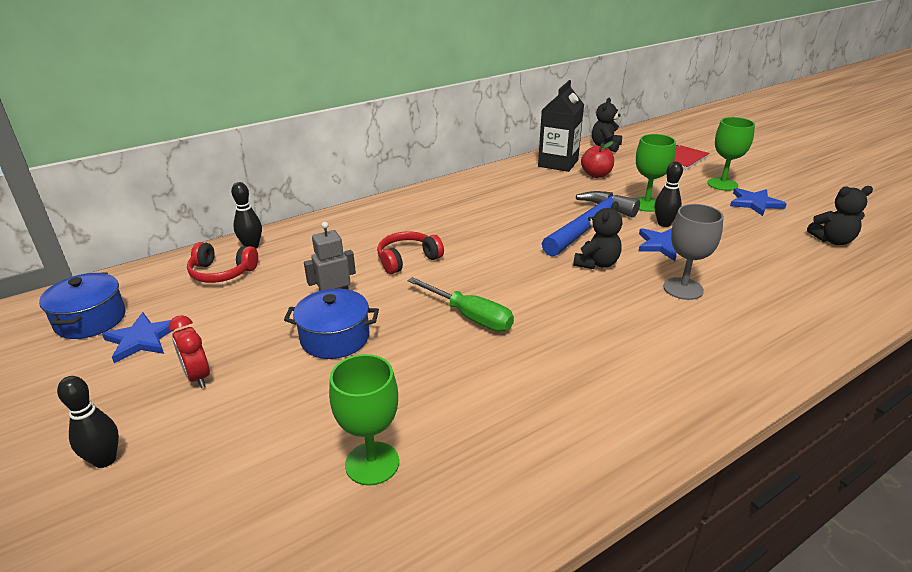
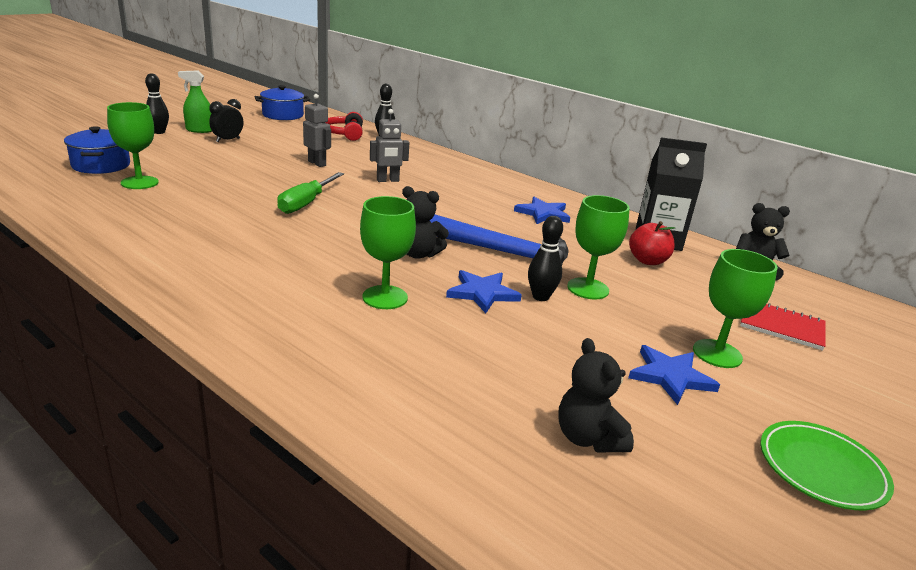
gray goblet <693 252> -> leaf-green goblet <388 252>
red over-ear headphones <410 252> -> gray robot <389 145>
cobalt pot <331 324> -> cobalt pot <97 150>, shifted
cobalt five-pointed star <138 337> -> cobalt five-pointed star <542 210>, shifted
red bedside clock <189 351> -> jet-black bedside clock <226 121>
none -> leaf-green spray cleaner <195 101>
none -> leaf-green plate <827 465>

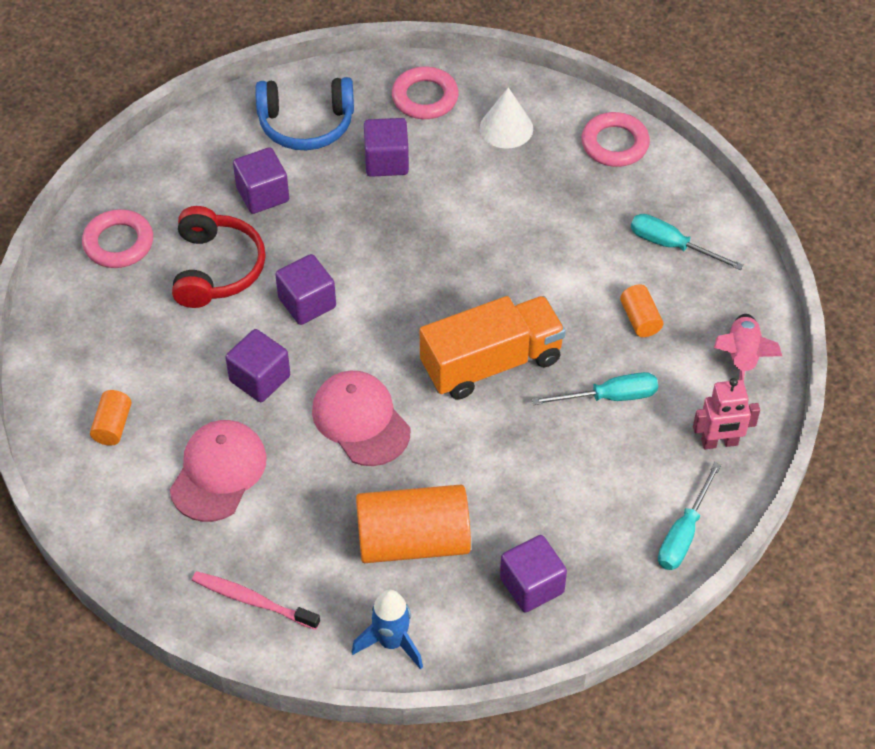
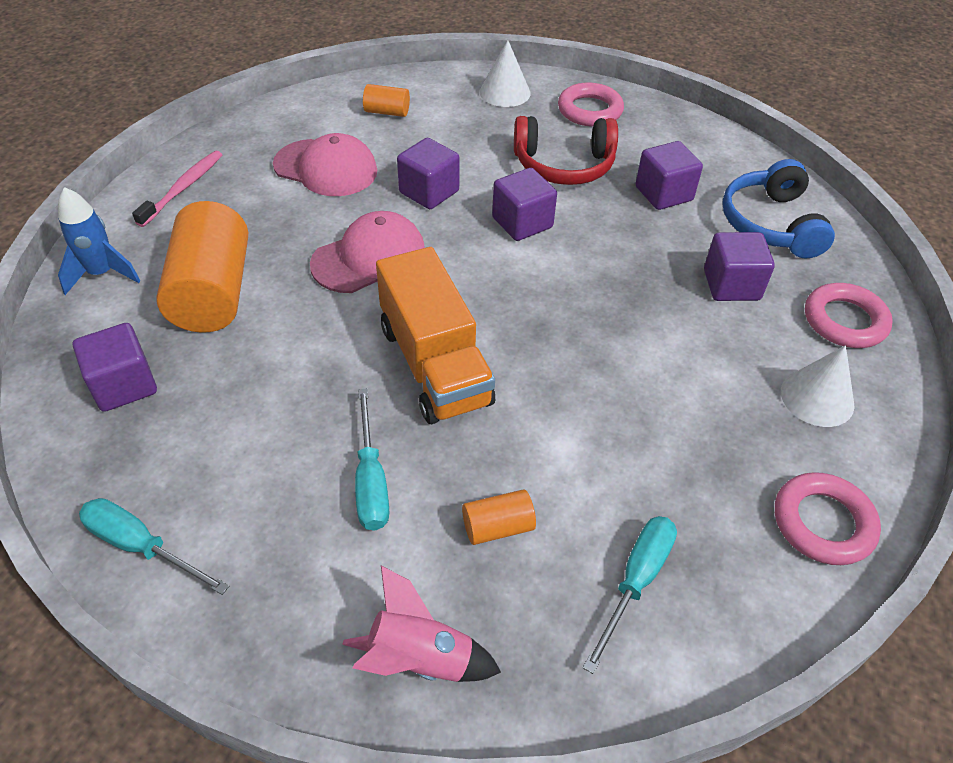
pink robot <726 413> -> none
none -> pure white solid cone <505 73>

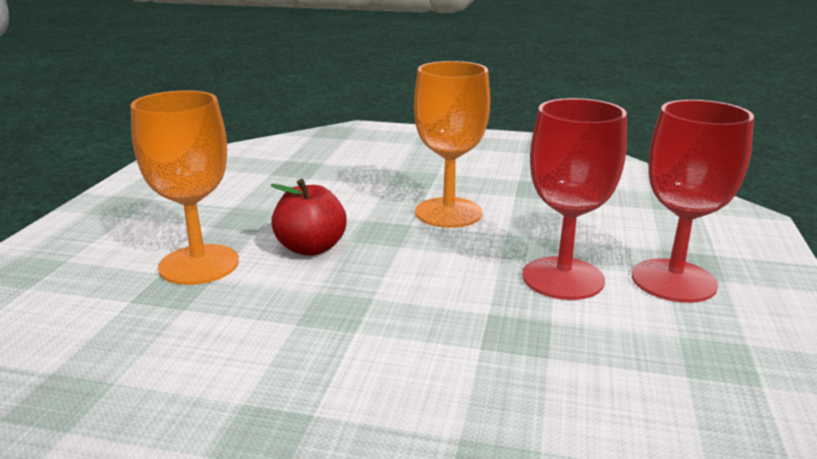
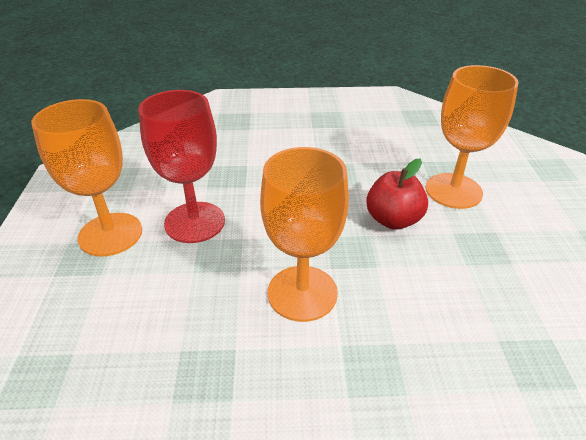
red goblet <693 201> -> orange goblet <87 177>

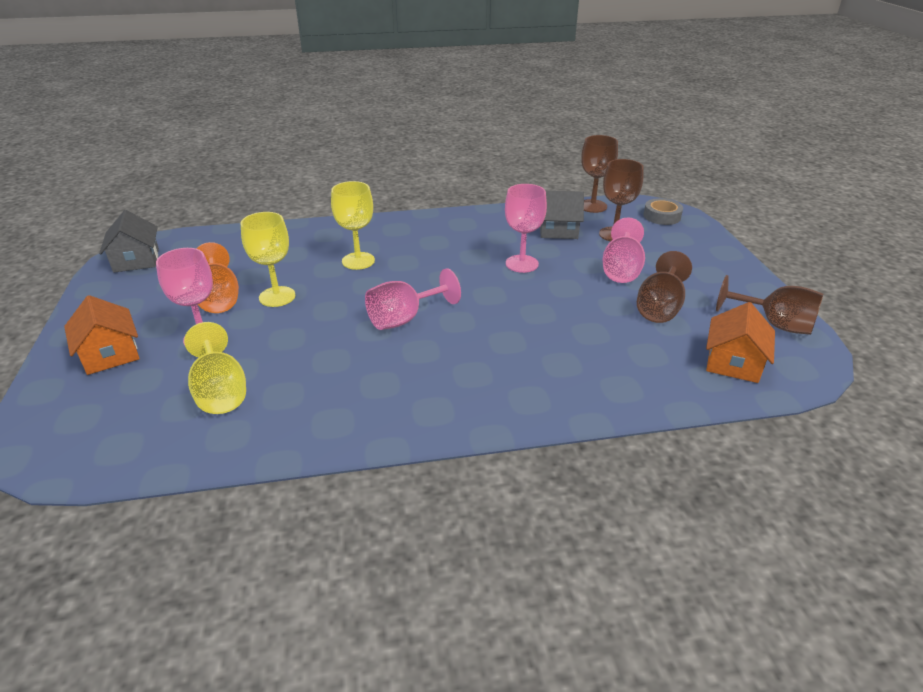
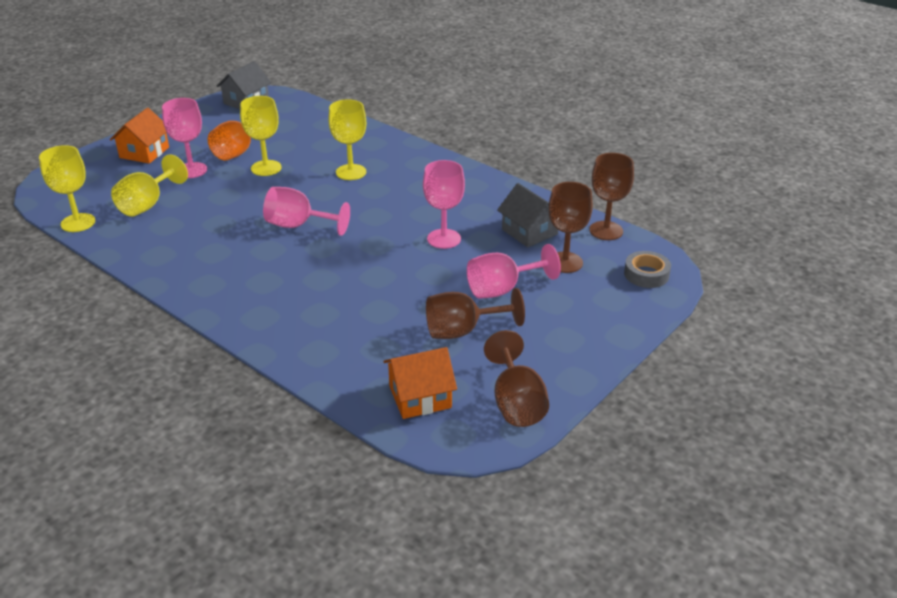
none -> golden goblet <67 188>

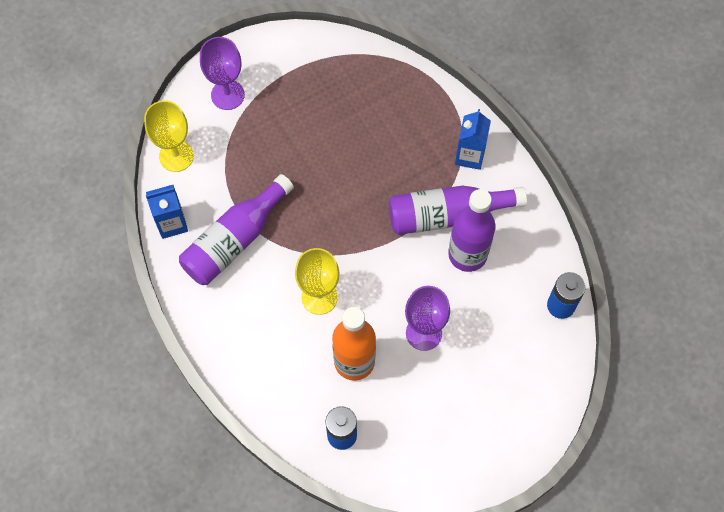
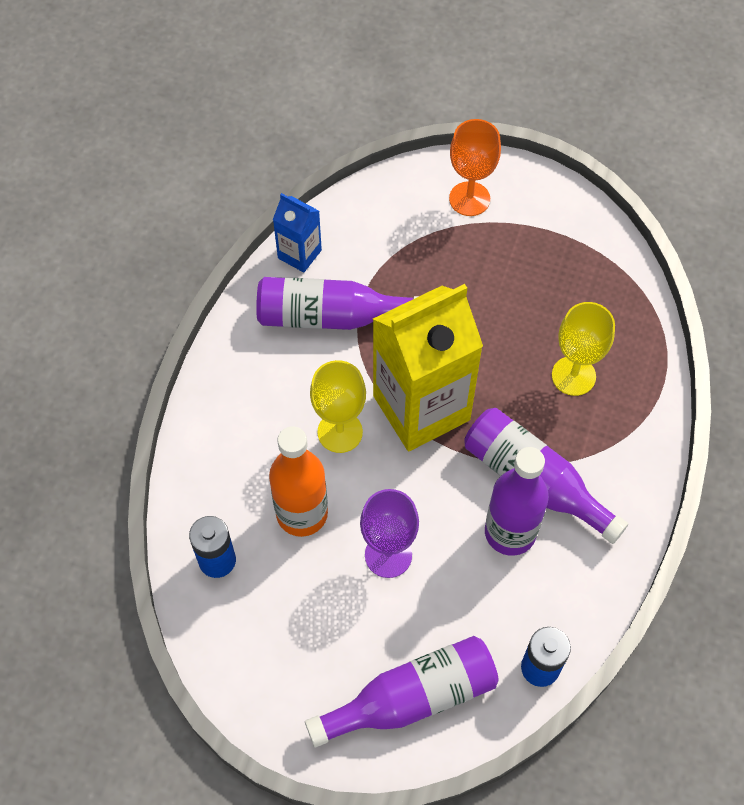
royal purple goblet <222 73> -> orange goblet <475 167>
golden goblet <169 136> -> golden goblet <583 349>, shifted
cobalt carton <473 139> -> none
none -> golden carton <428 367>
none -> royal purple drink bottle <402 691>

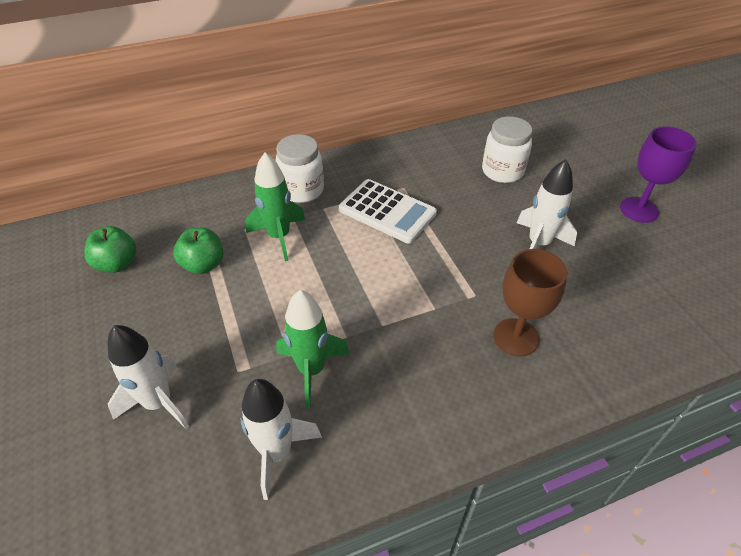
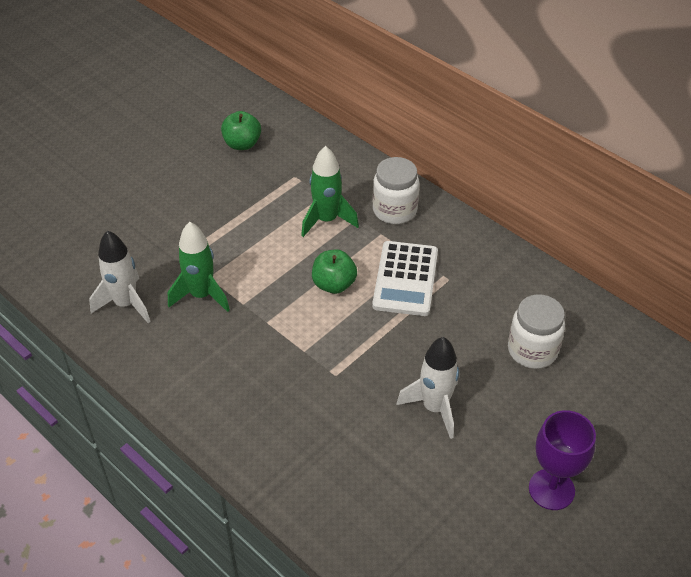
leaf-green apple <198 251> -> leaf-green apple <334 271>, shifted
dark brown goblet <530 303> -> none
pure white rocket <148 377> -> none

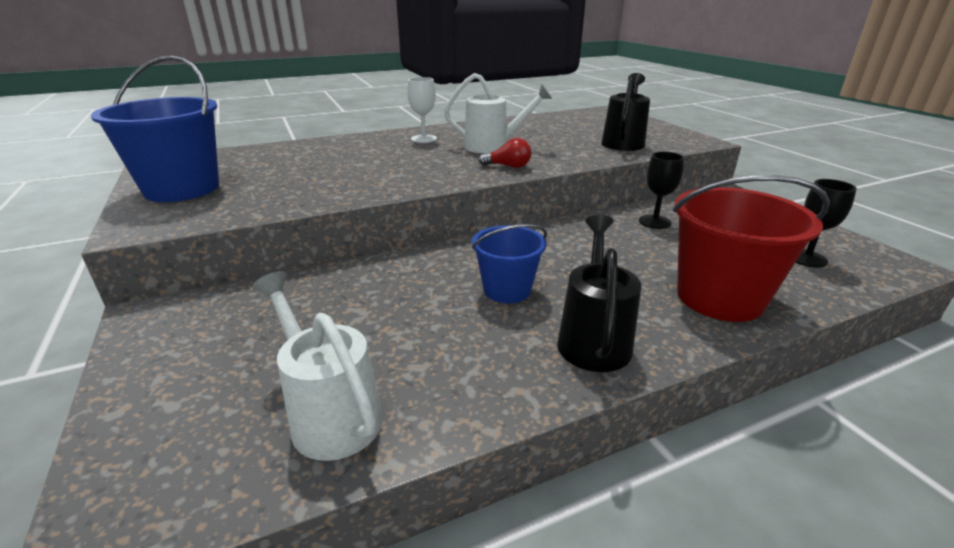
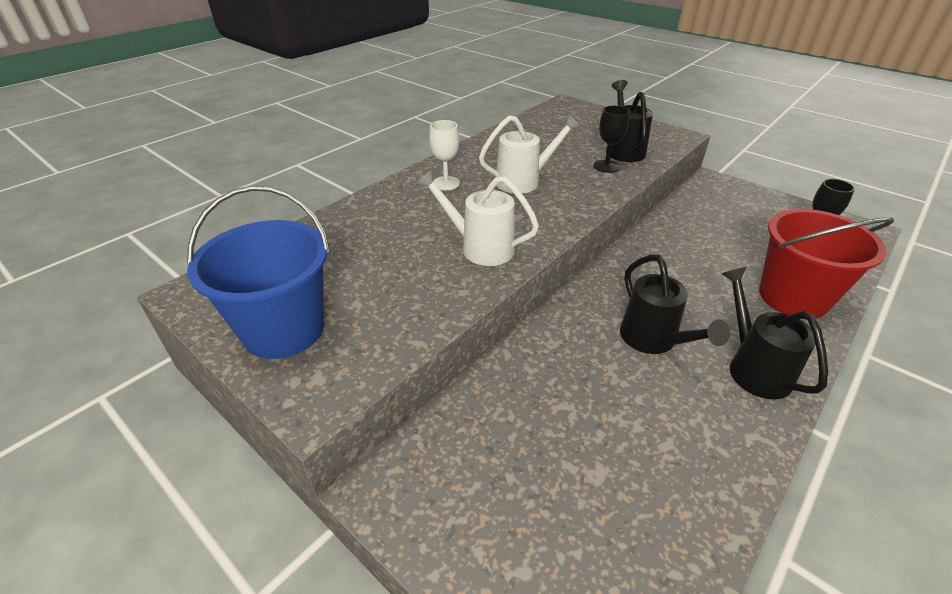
red bulb <504 153> -> none
jet-black goblet <661 190> -> jet-black goblet <611 139>, shifted
cobalt sand bucket <509 263> -> jet-black watering can <675 304>
pure white watering can <317 366> -> pure white watering can <478 217>, shifted

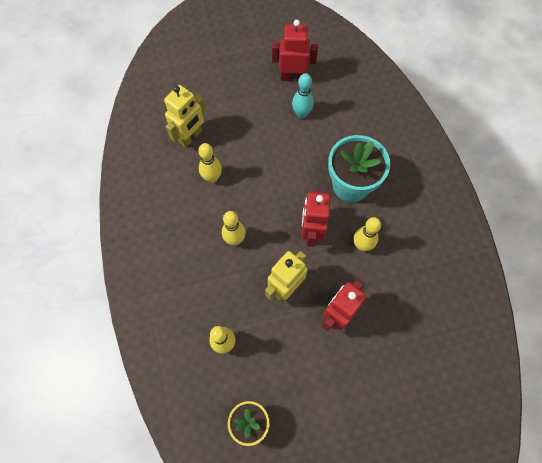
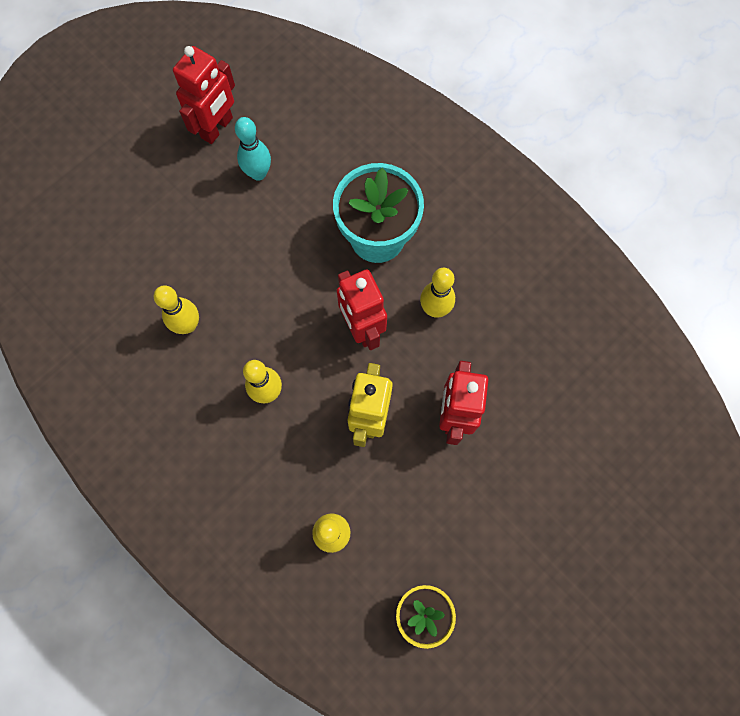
red robot <295 51> -> red robot <204 95>, 150 degrees clockwise
golden robot <185 116> -> none

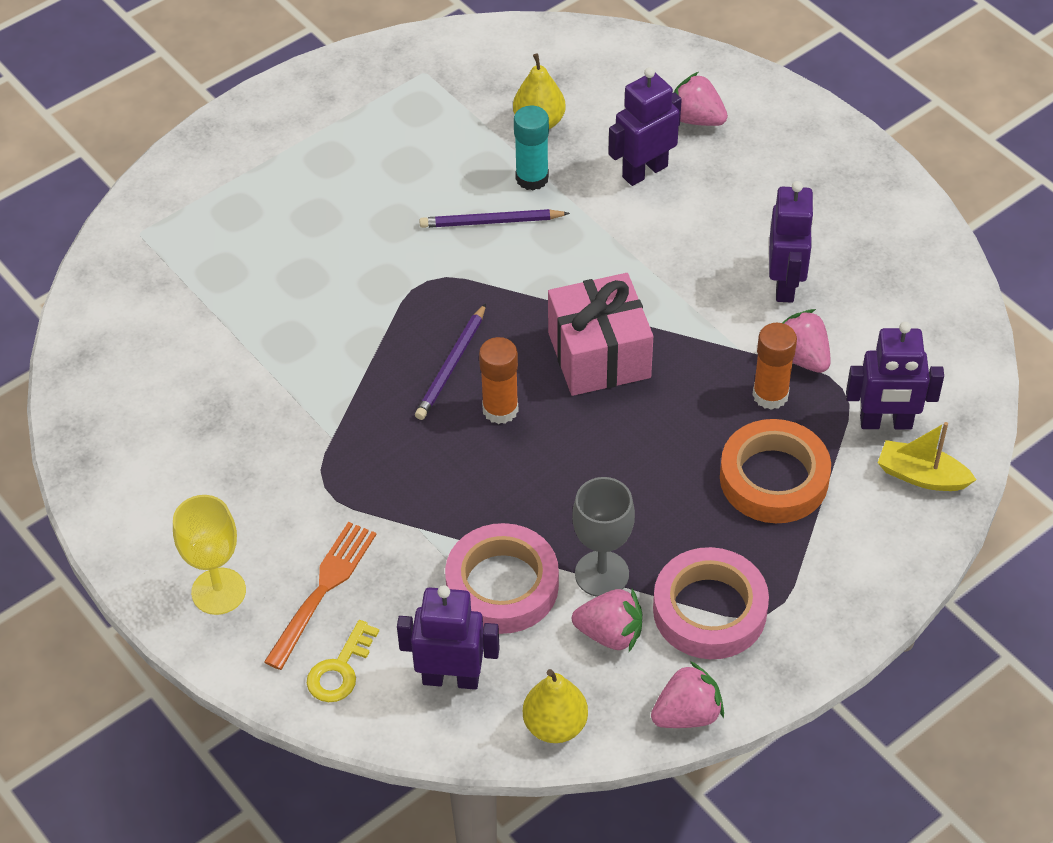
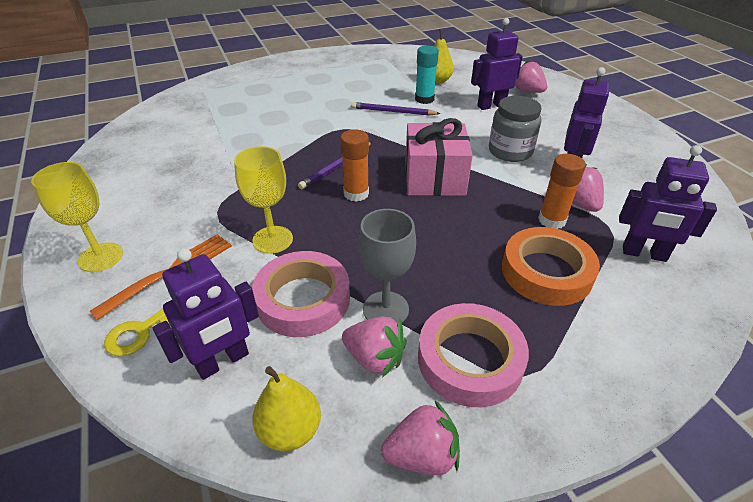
golden toy boat <927 456> -> none
royal purple robot <448 637> -> royal purple robot <206 314>, 120 degrees clockwise
none -> gray preserve jar <515 129>
none -> golden goblet <263 200>

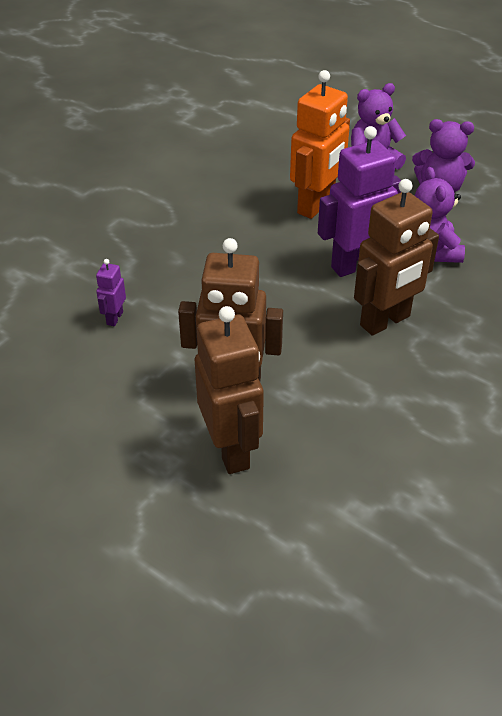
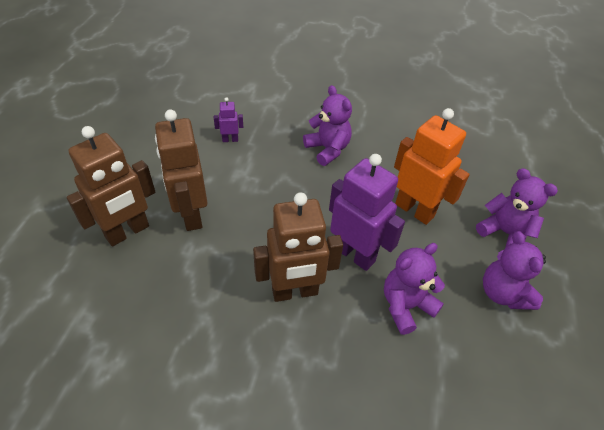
orange robot <320 144> -> orange robot <432 166>, 150 degrees counterclockwise
dark brown robot <396 257> -> dark brown robot <298 247>, 45 degrees counterclockwise
none -> royal purple teddy <327 125>

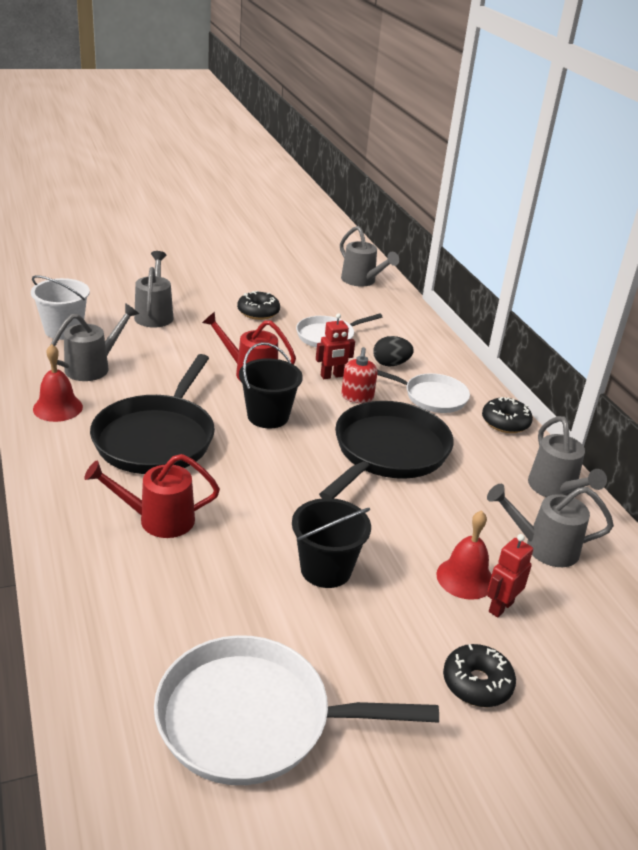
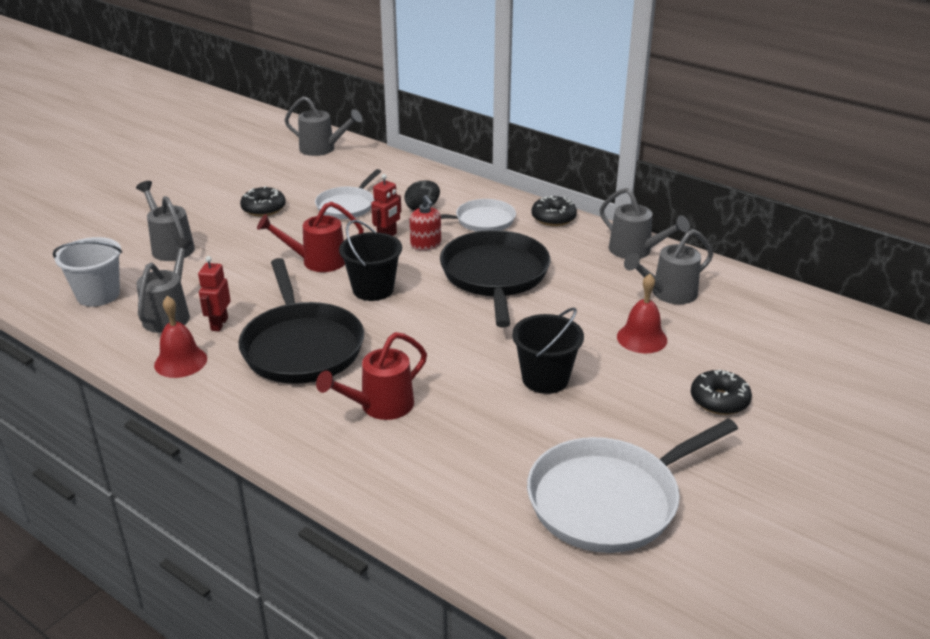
red robot <510 576> -> red robot <214 293>, shifted

